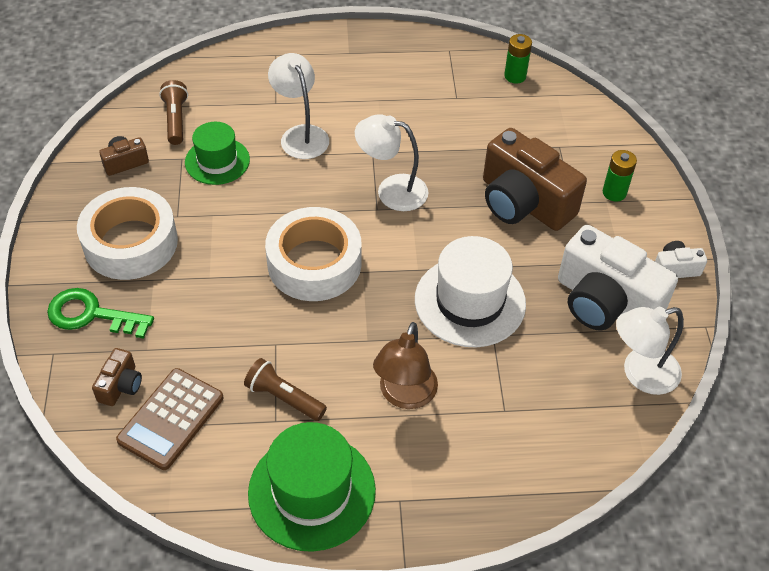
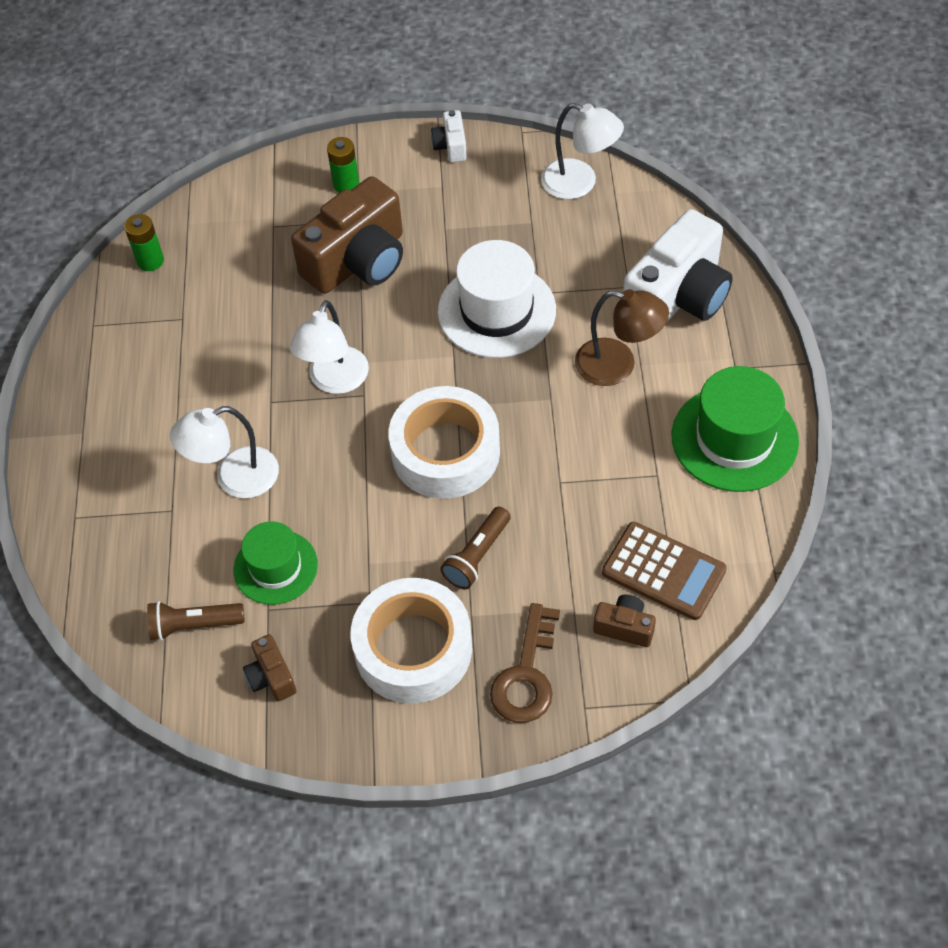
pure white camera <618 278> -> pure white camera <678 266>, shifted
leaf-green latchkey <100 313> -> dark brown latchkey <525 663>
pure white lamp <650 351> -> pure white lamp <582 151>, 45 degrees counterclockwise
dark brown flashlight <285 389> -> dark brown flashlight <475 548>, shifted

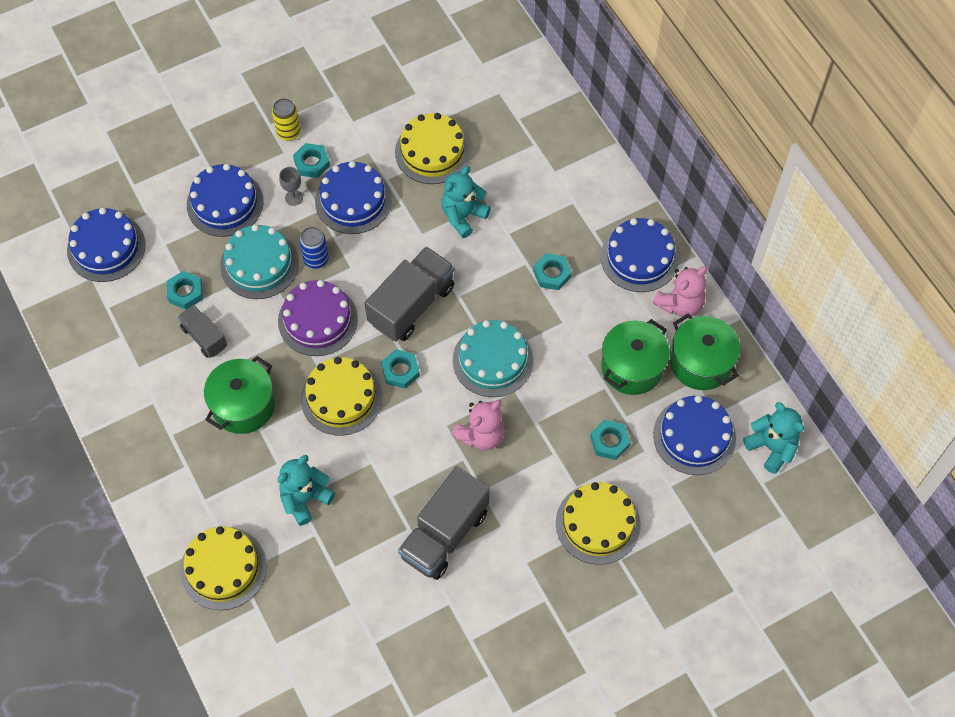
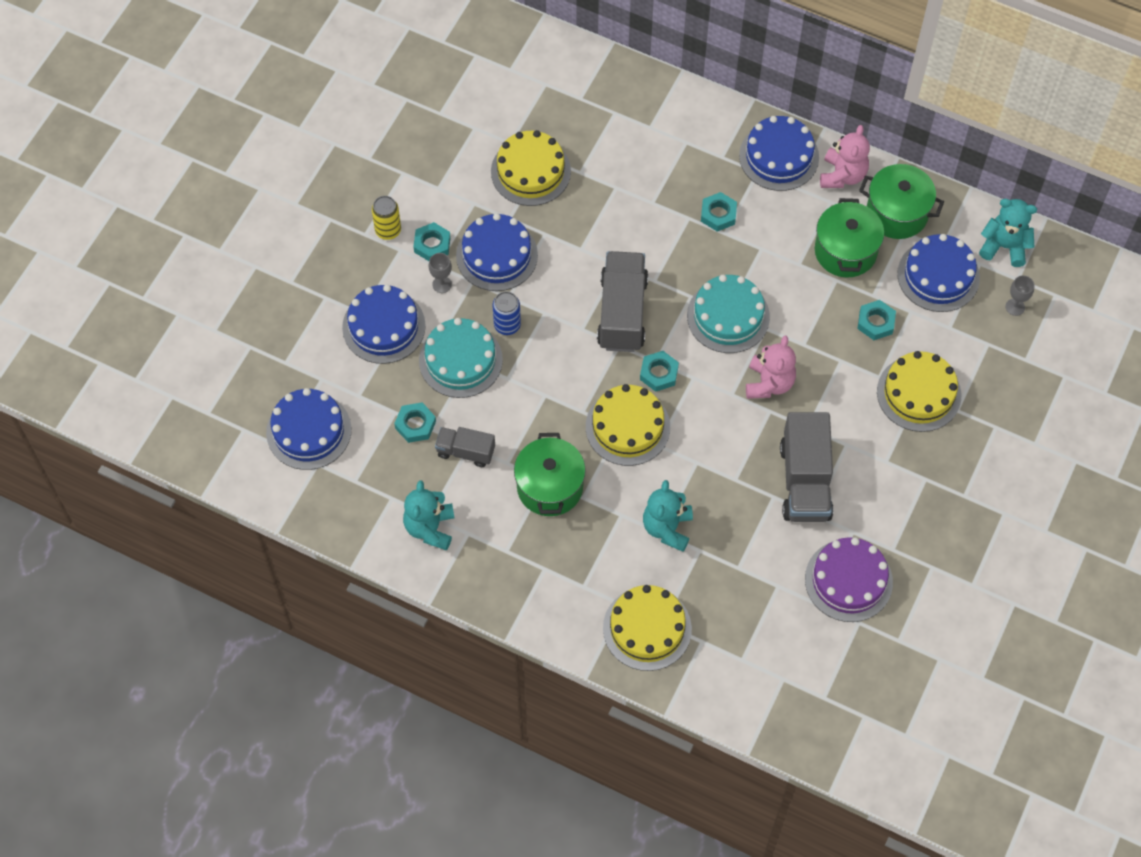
teal teddy <466 202> -> teal teddy <428 515>, shifted
royal purple gateau <318 318> -> royal purple gateau <849 579>, shifted
none -> gray goblet <1020 296>

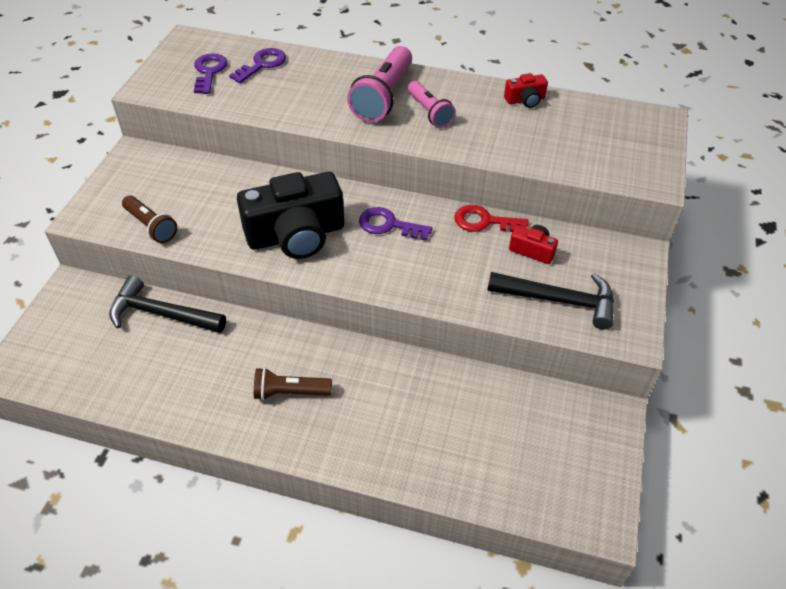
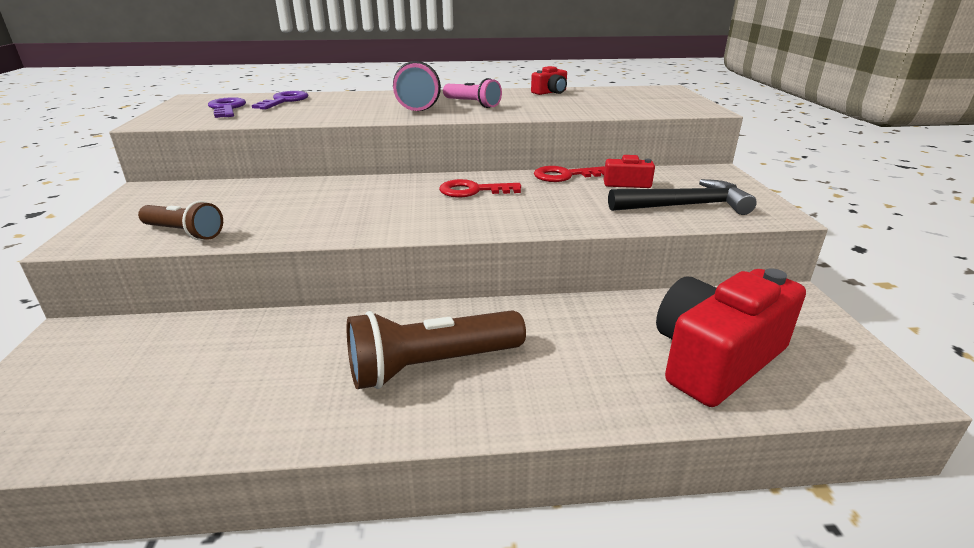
jet-black camera <290 215> -> none
royal purple latchkey <395 224> -> red latchkey <480 188>
jet-black carpenter's hammer <167 304> -> none
dark brown flashlight <293 384> -> dark brown flashlight <436 349>, x1.63
none -> red camera <731 337>

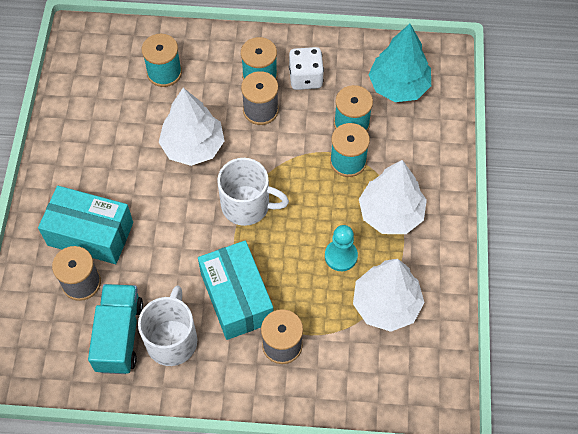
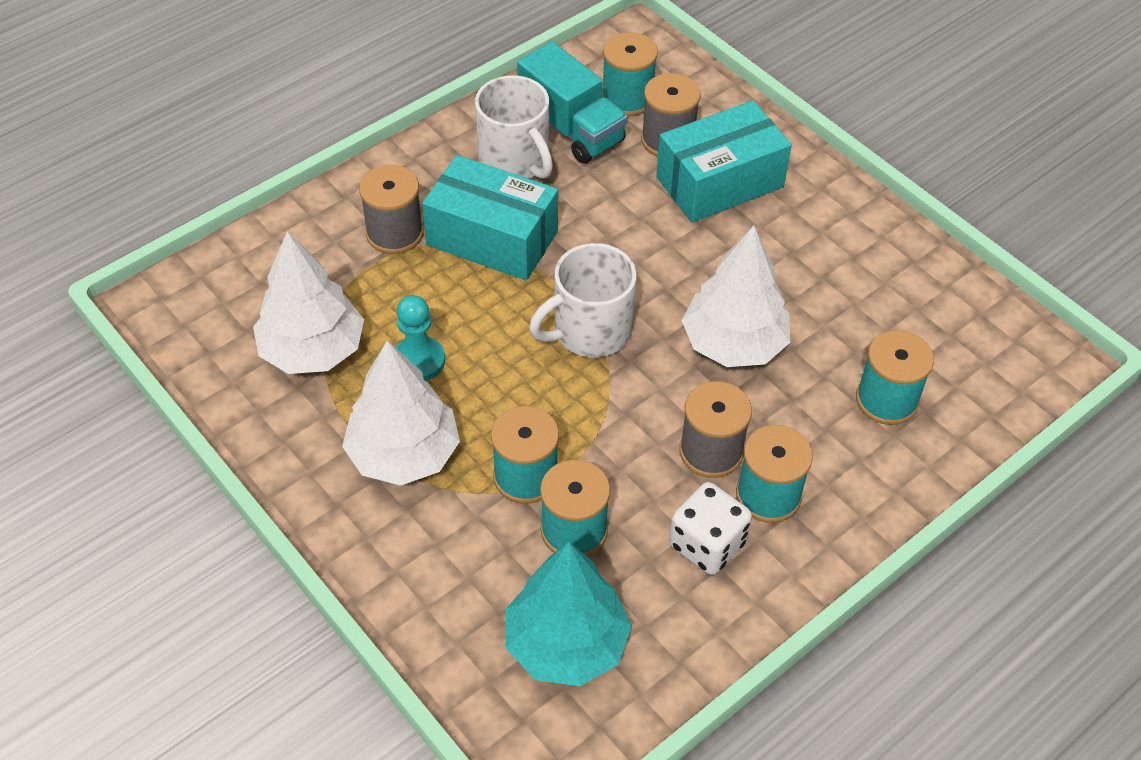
none -> teal reel of thread <630 74>

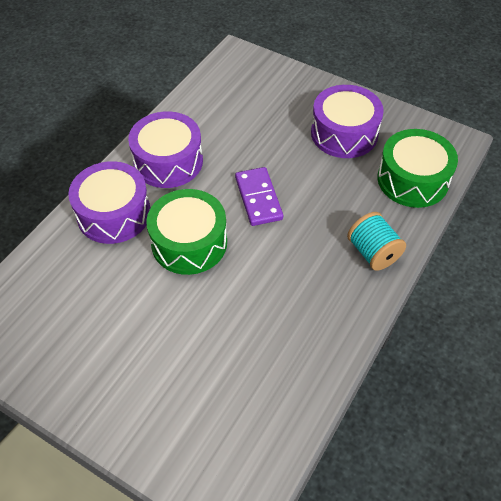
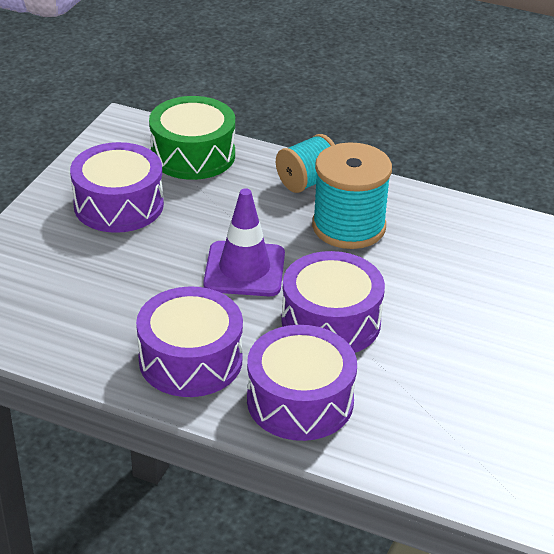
royal purple domino tile <259 196> -> royal purple safety cone <244 242>
leaf-green toy drum <186 232> -> royal purple toy drum <333 302>
none -> teal reel of thread <352 195>

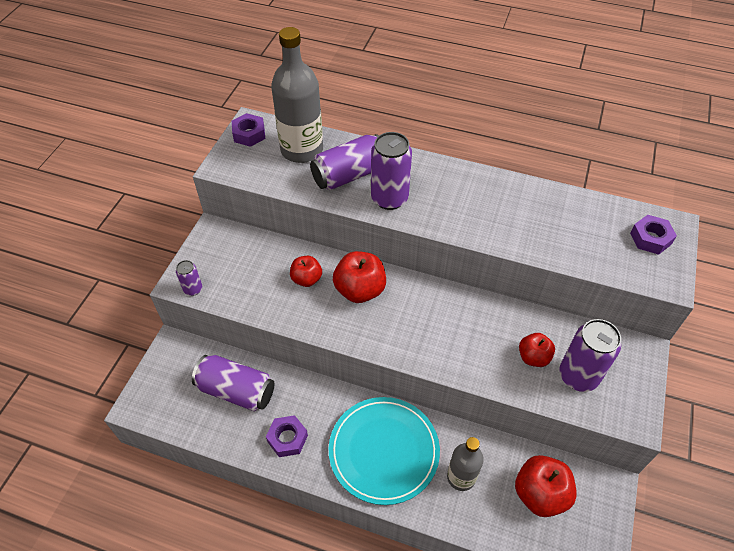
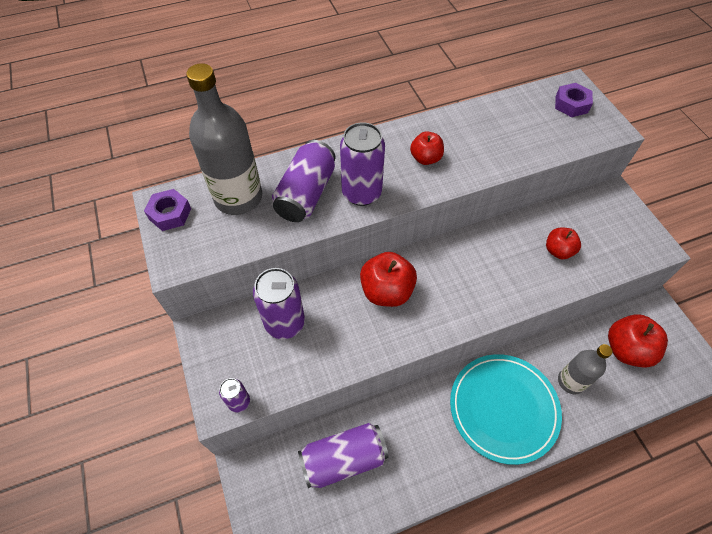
red apple <306 271> -> red apple <427 148>, shifted
royal purple tin <590 355> -> royal purple tin <279 303>, shifted
royal purple hex nut <287 436> -> none

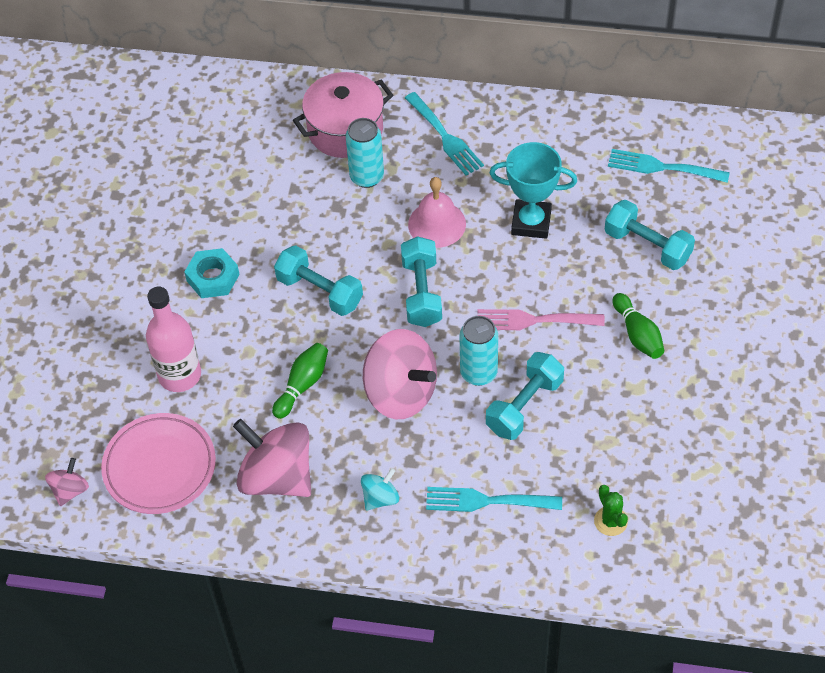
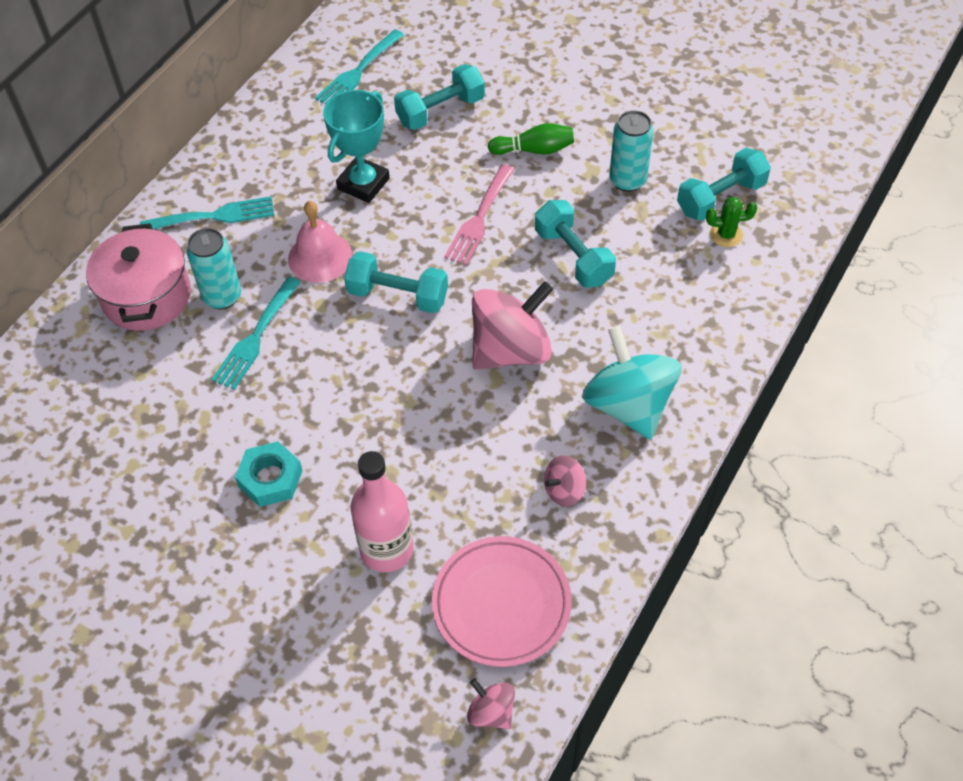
teal hand weight <318 280> -> teal hand weight <724 184>, shifted
teal tin <479 351> -> teal tin <631 151>, shifted
leaf-green tenpin <300 381> -> none
pink whirligig <272 458> -> pink whirligig <565 481>, x0.48
teal whirligig <380 489> -> teal whirligig <632 382>, x2.09
teal dinner fork <494 499> -> teal dinner fork <256 333>, shifted

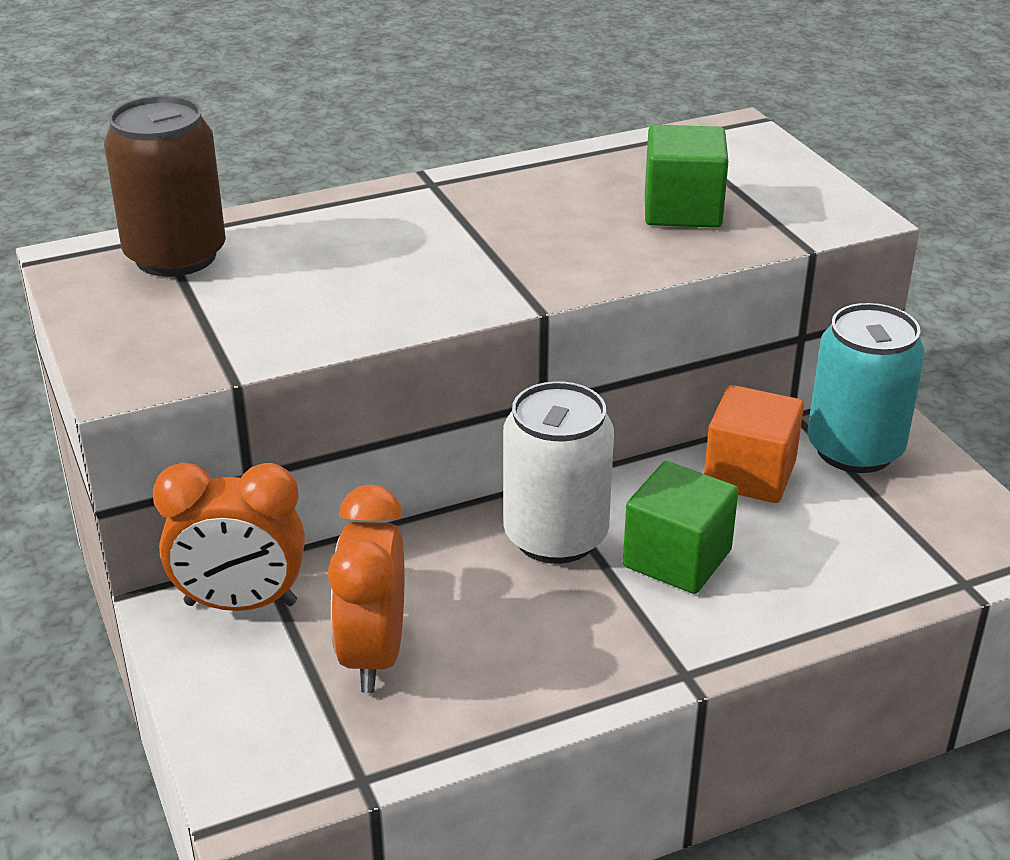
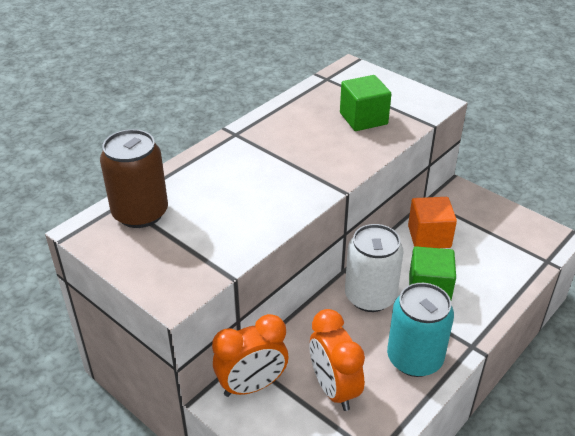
teal tin <866 388> -> teal tin <420 330>, shifted

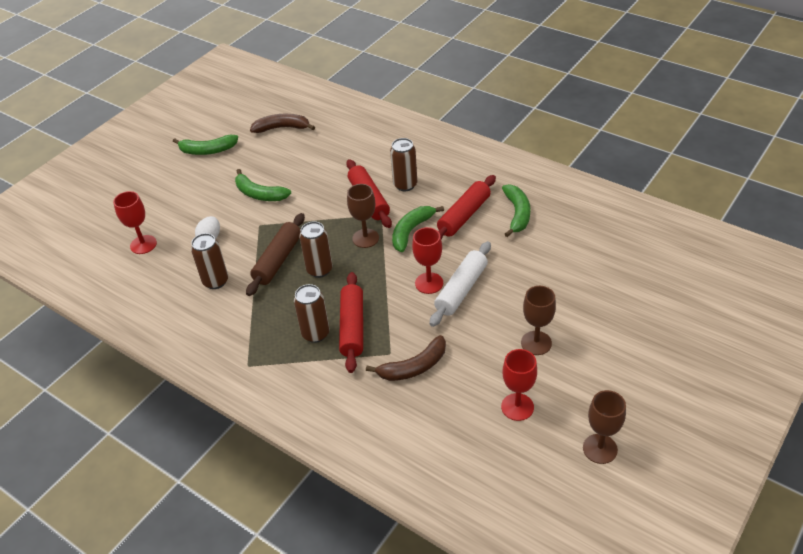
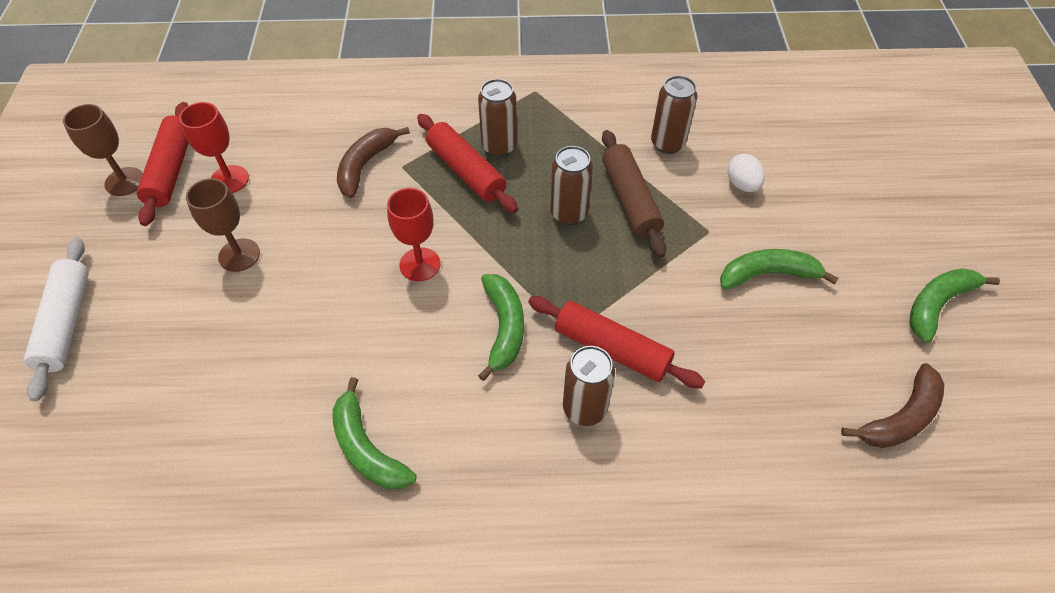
red rolling pin <466 207> -> red rolling pin <162 164>, shifted
dark brown goblet <363 216> -> none
red goblet <135 222> -> none
pure white rolling pin <460 284> -> pure white rolling pin <56 320>, shifted

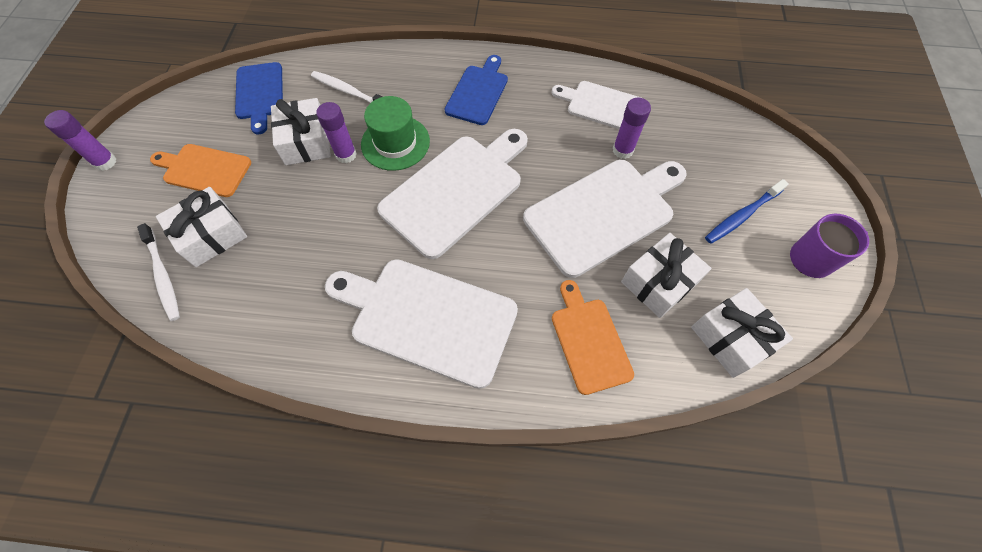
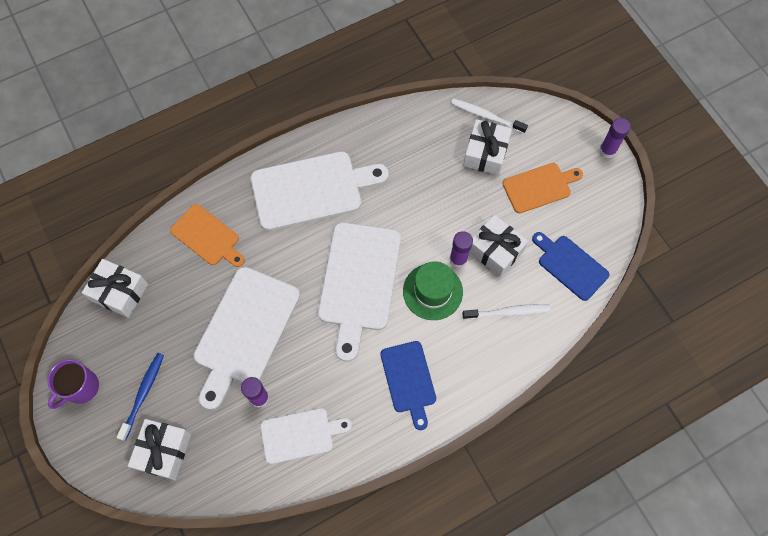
pure white gift <666 275> -> pure white gift <159 449>, shifted

